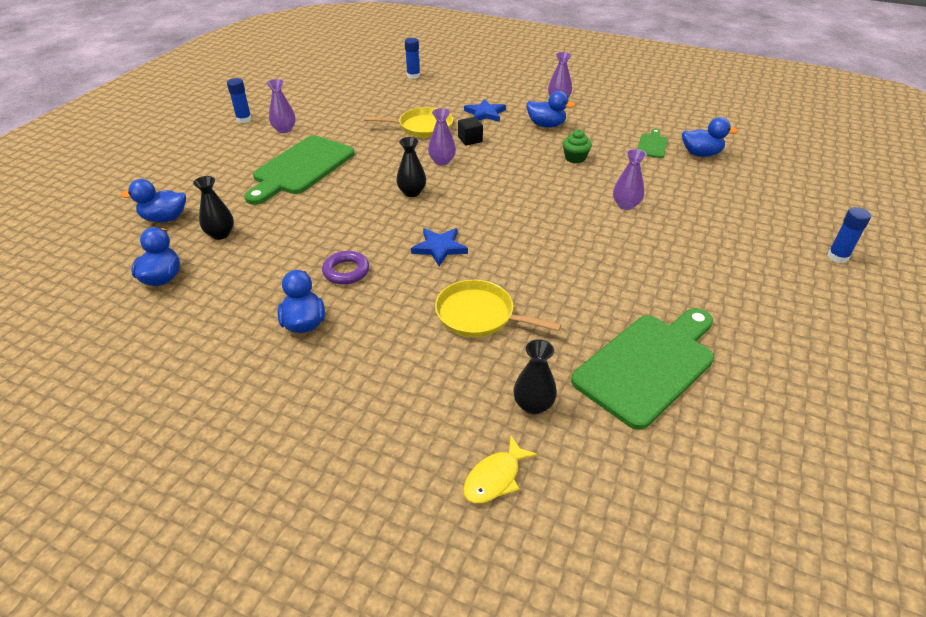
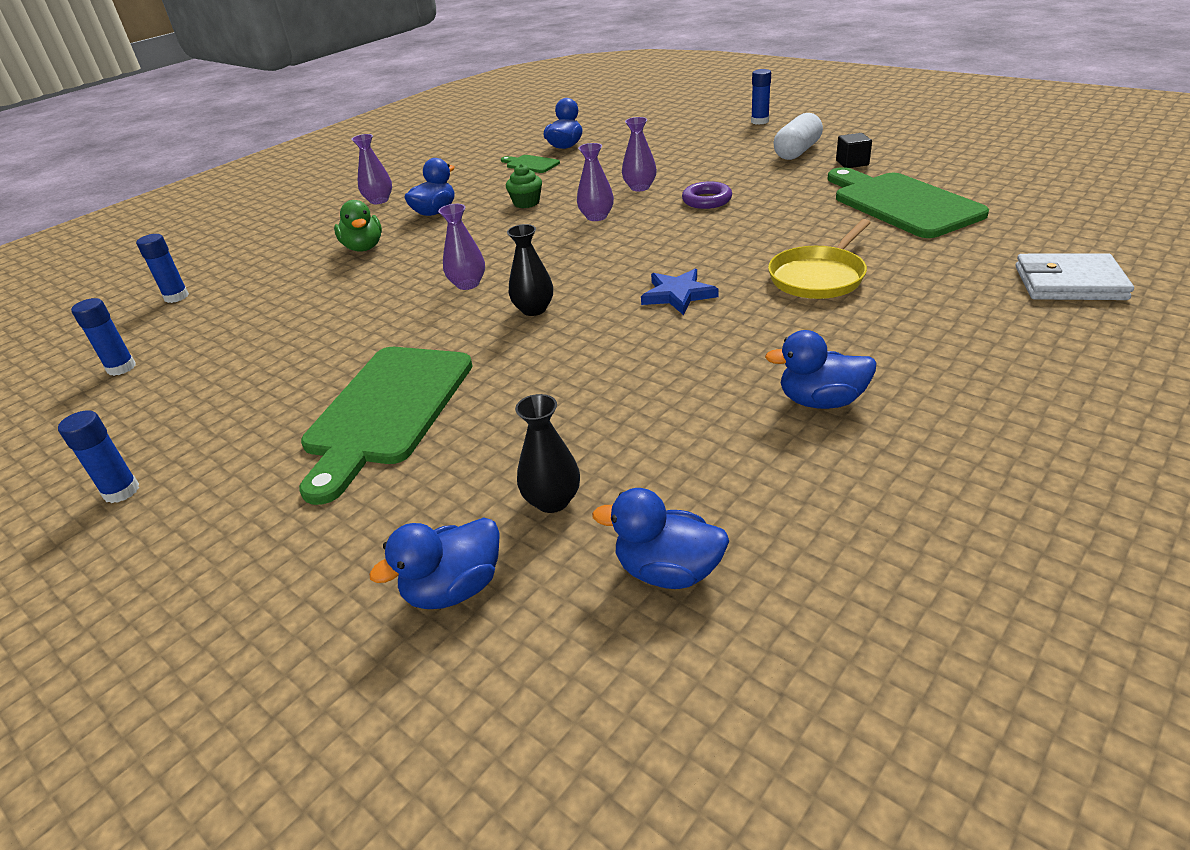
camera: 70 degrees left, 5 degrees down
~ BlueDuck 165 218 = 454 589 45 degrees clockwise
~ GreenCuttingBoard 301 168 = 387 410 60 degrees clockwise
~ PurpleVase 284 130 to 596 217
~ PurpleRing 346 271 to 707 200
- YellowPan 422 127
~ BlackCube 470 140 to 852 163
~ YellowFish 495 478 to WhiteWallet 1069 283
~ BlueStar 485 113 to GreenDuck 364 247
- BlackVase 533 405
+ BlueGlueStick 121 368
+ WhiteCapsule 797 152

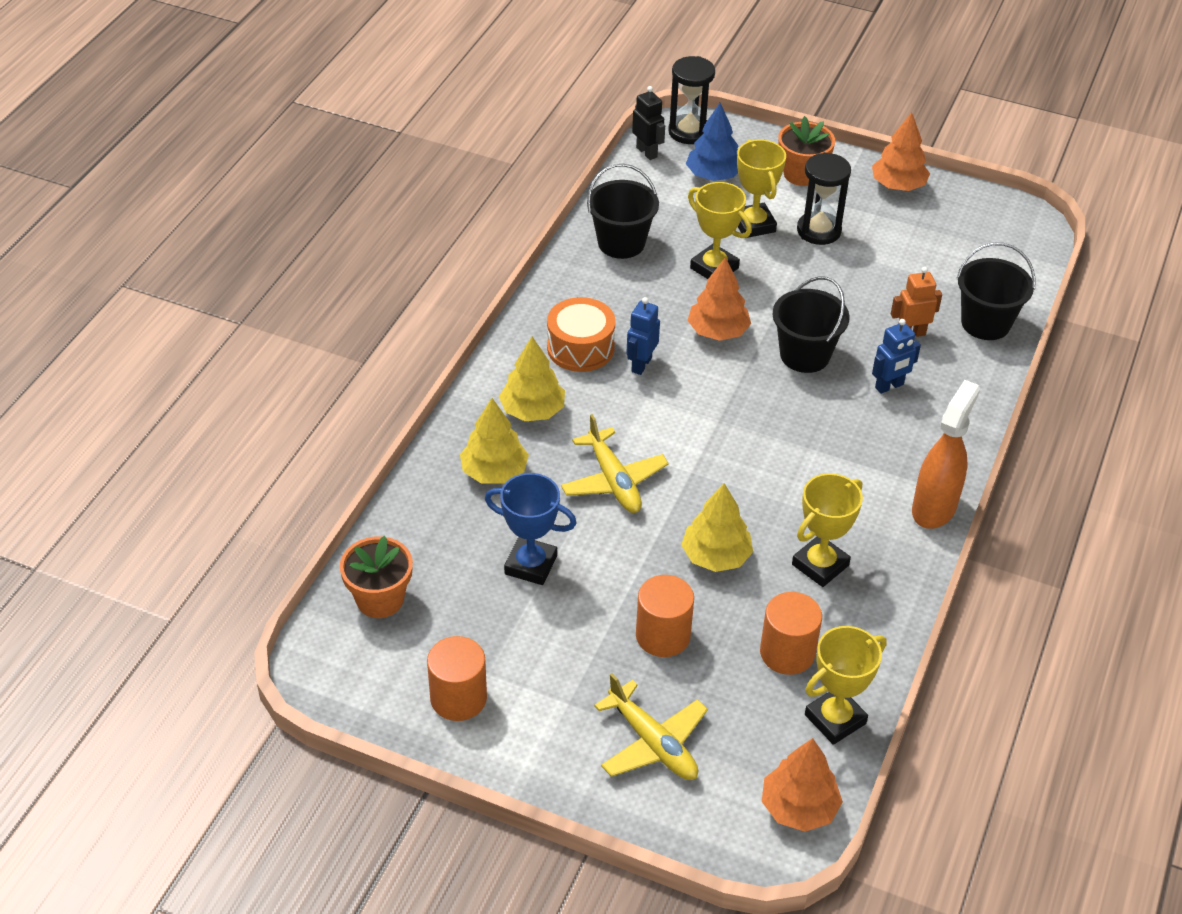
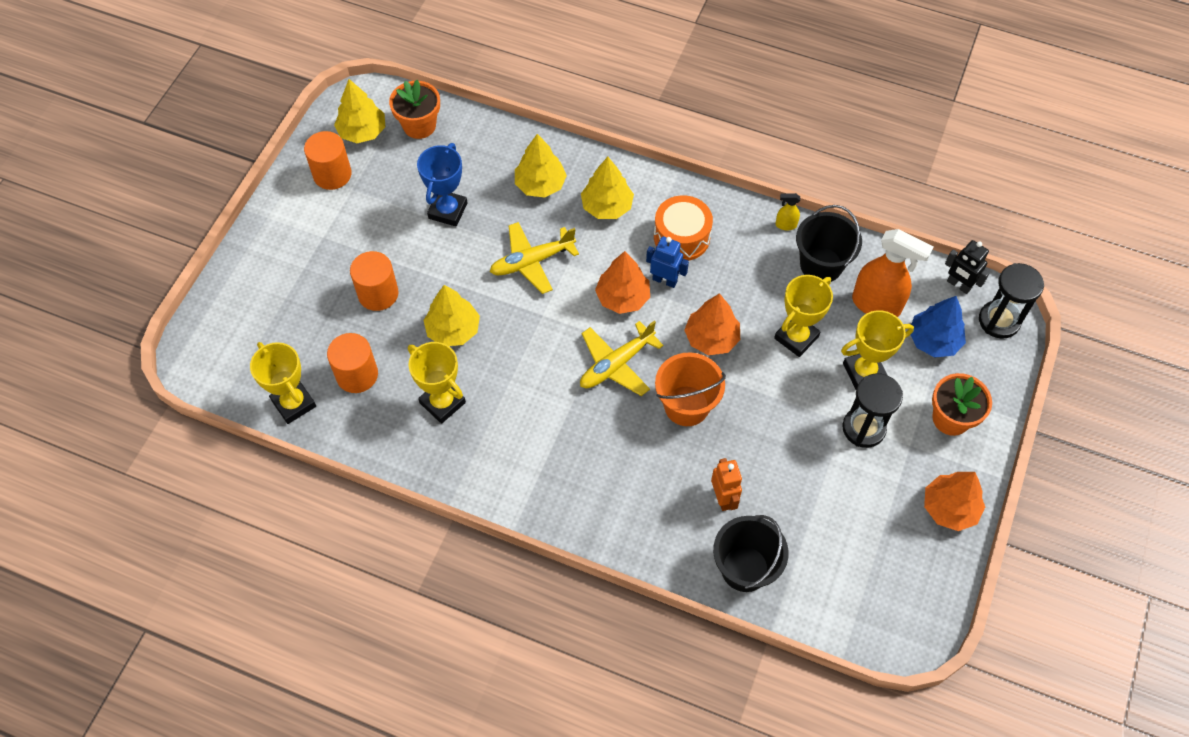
camera: 90 degrees right, 15 degrees up
~ YellowPlane 653 743 to 616 364
~ BlackRobot 647 152 = 958 285 75 degrees clockwise
~ OrangeTree 798 807 to 623 297
~ BlackBucket 805 355 to OrangeBucket 686 406
- BlueRobot 889 386
~ OrangeSprayBottle 934 508 to 876 305
+ YellowTree 362 131
+ YellowSprayBottle 785 225

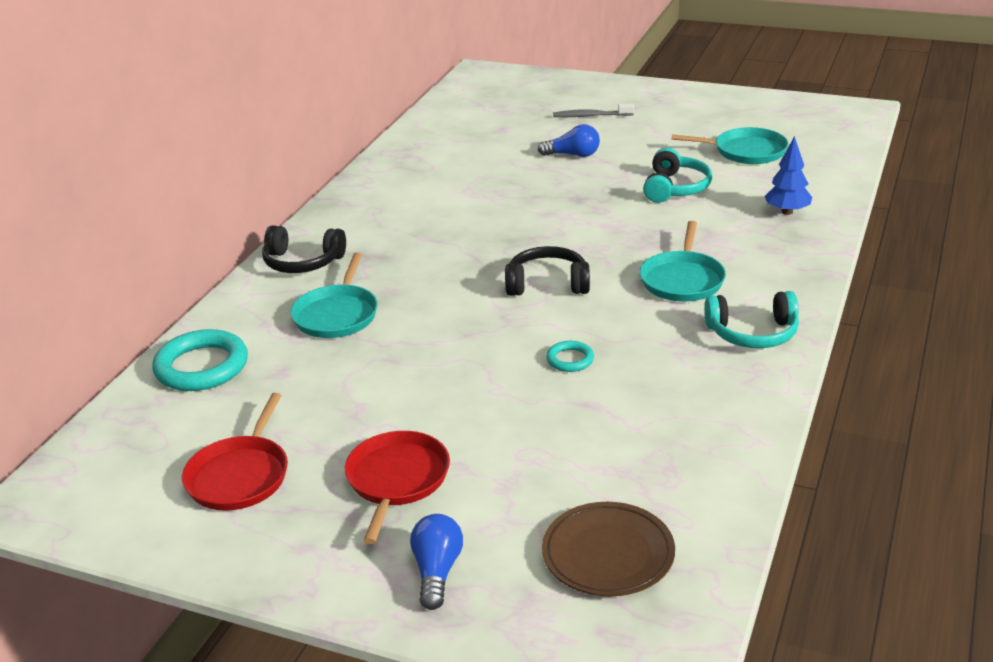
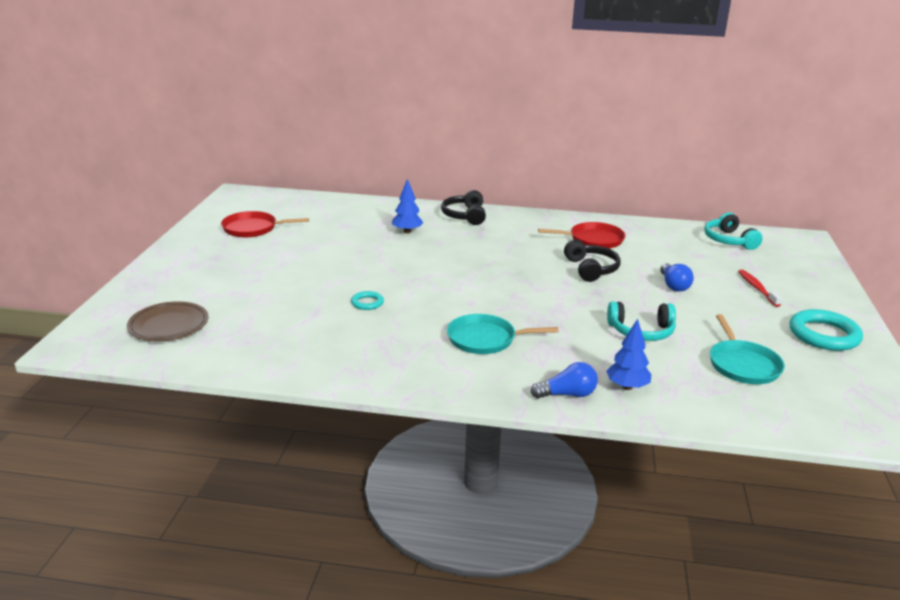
camera: 75 degrees right, 5 degrees down
~ TurquoiseRing 202 367 to 824 335
~ TurquoisePan 337 314 to BlueTree 407 232
~ RedPan 397 480 to 593 240
~ BlueLightBulb 437 571 to 567 394
~ BlackHeadphones 547 284 to 591 269
~ GreyToothbrush 591 116 to RedToothbrush 757 288
~ TurquoiseHeadphones 753 333 to 729 240

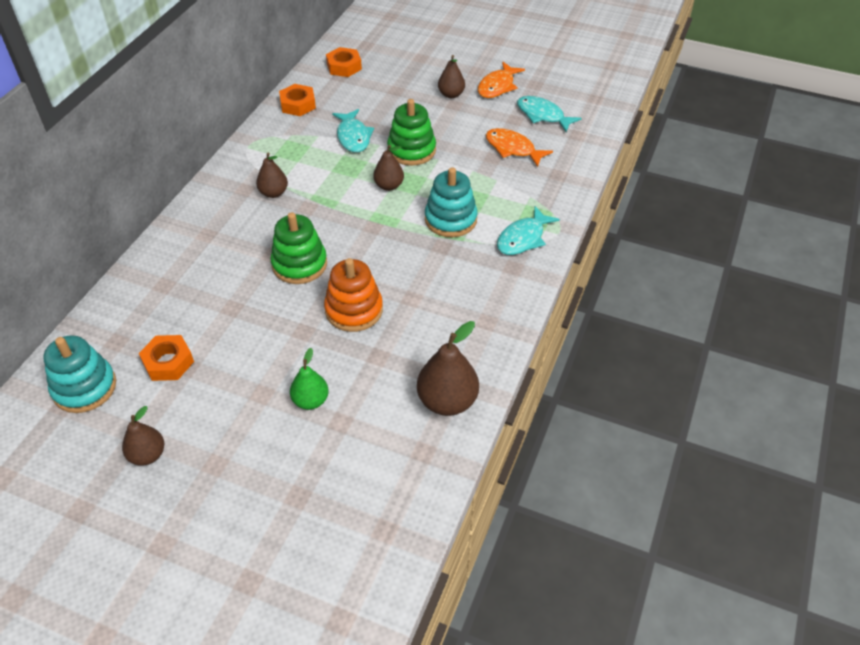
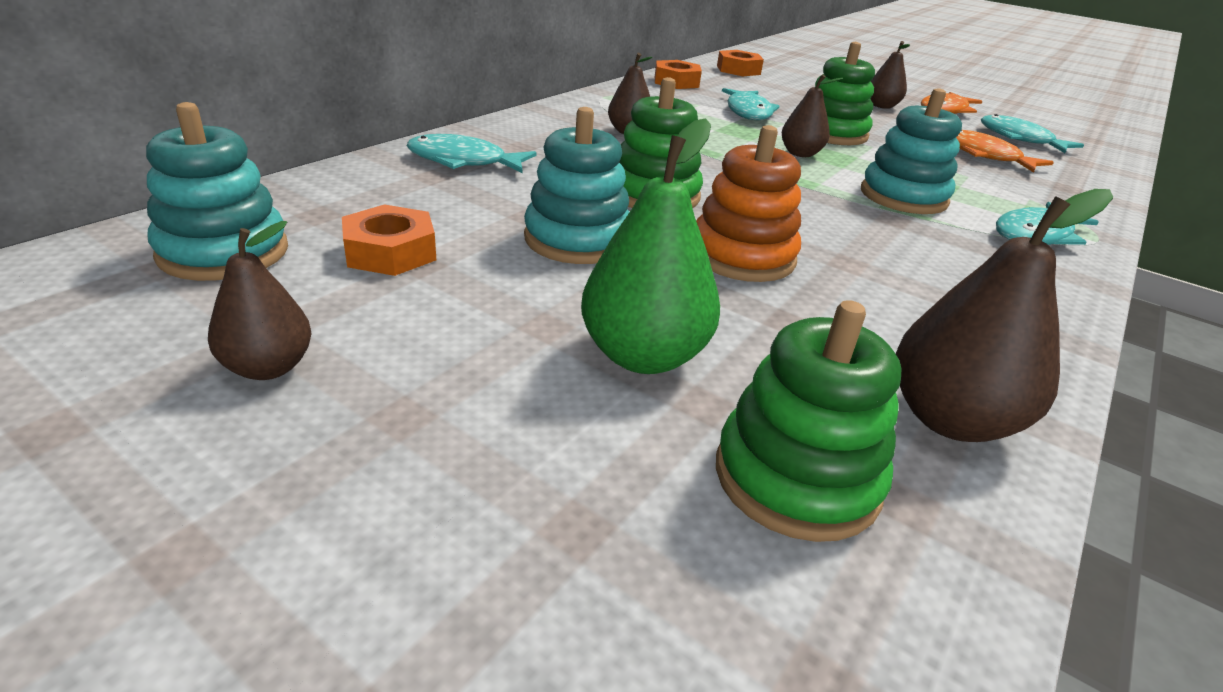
camera: 10 degrees right, 15 degrees down
~ GreenPear 311 401 = 644 356 x1.61
+ TurquoiseFish 463 161
+ TurquoiseStackingToy 577 239
+ GreenStackingToy 796 477

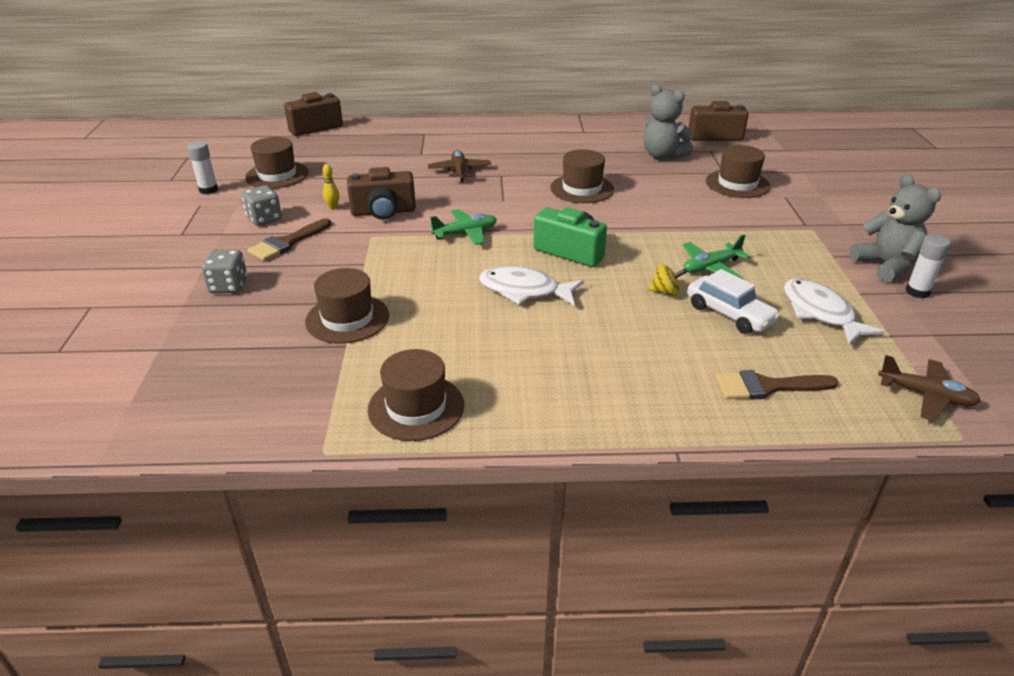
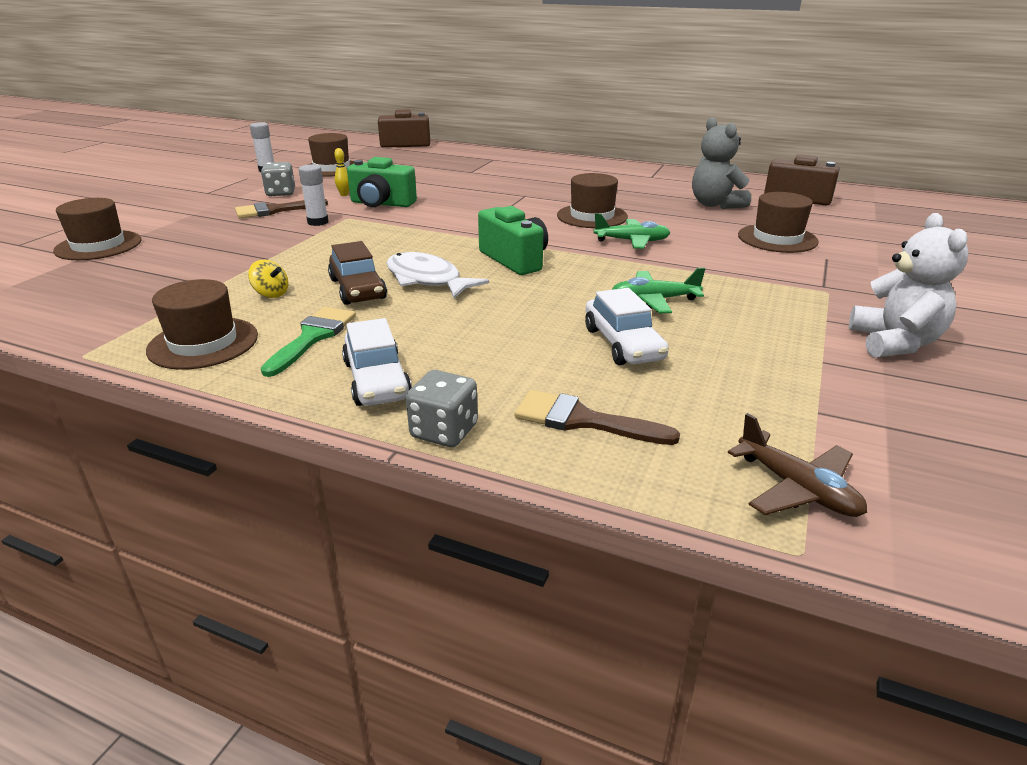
camera: 25 degrees right, 5 degrees down
~ GreyDice 228 286 to 444 431
~ BrownHat 347 318 to 98 245
~ BrownCamera 383 212 to GreenCamera 381 204
- BrownPlane 459 171
~ GreenPlane 465 233 to 632 241
~ YellowSpinningTop 665 292 to 271 294
- WhiteFish 820 313
~ GreyTeddyBear 886 266 to WhiteTeddyBear 894 343
~ WhiteGlueStick 917 292 to 318 222
+ GreenBrush 312 337
+ BrownCar 357 289
+ WhiteCar 376 380

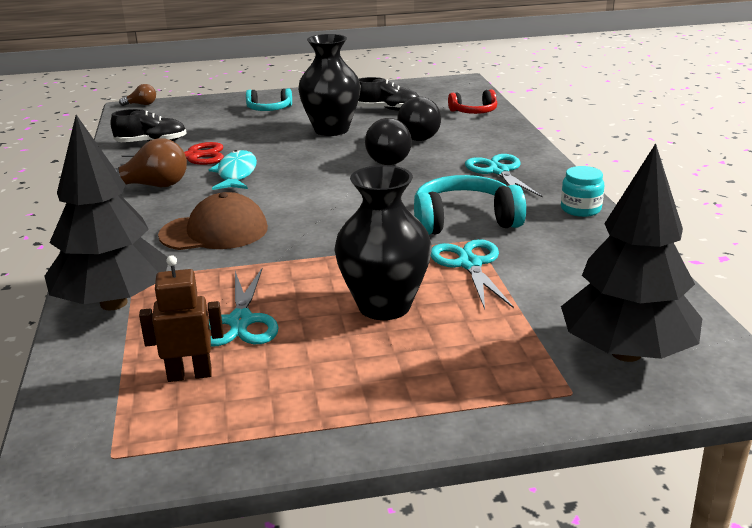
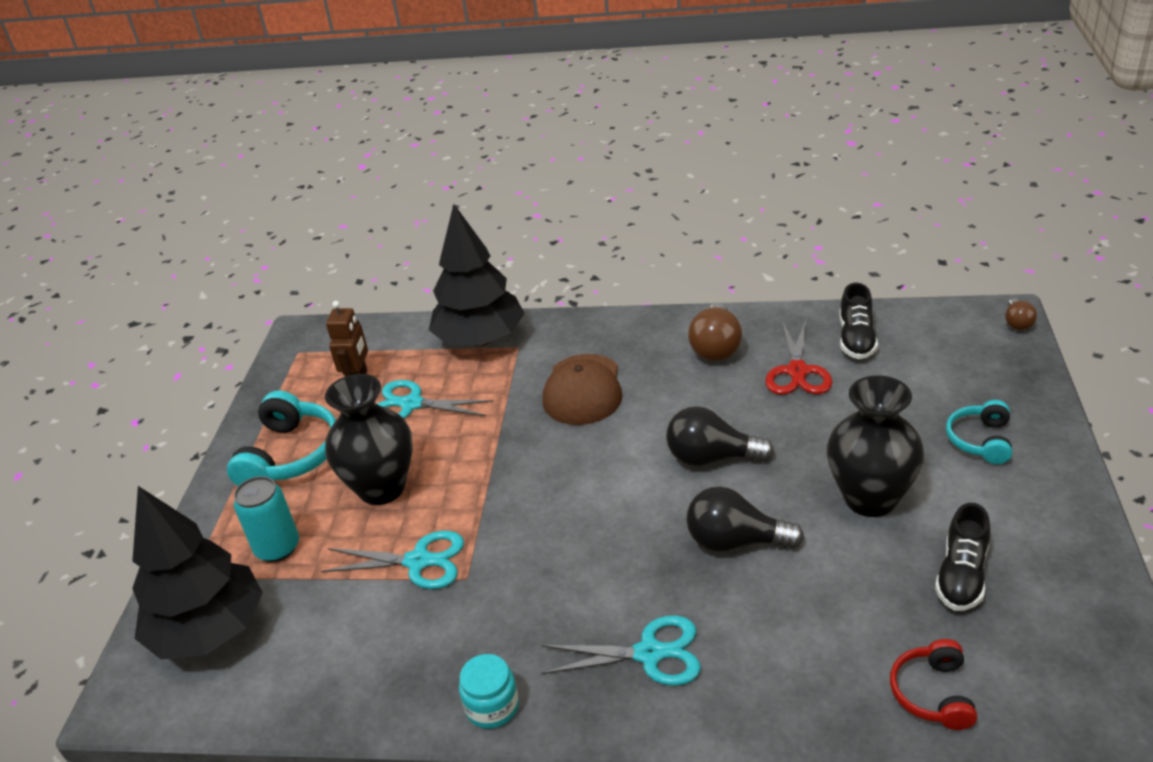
camera: 110 degrees right, 10 degrees up
- TurquoiseFish 236 174
~ BlackLightBulb 417 136 to 711 458
~ TurquoiseHeadphones 464 221 to 290 455
+ TurquoiseCan 277 548

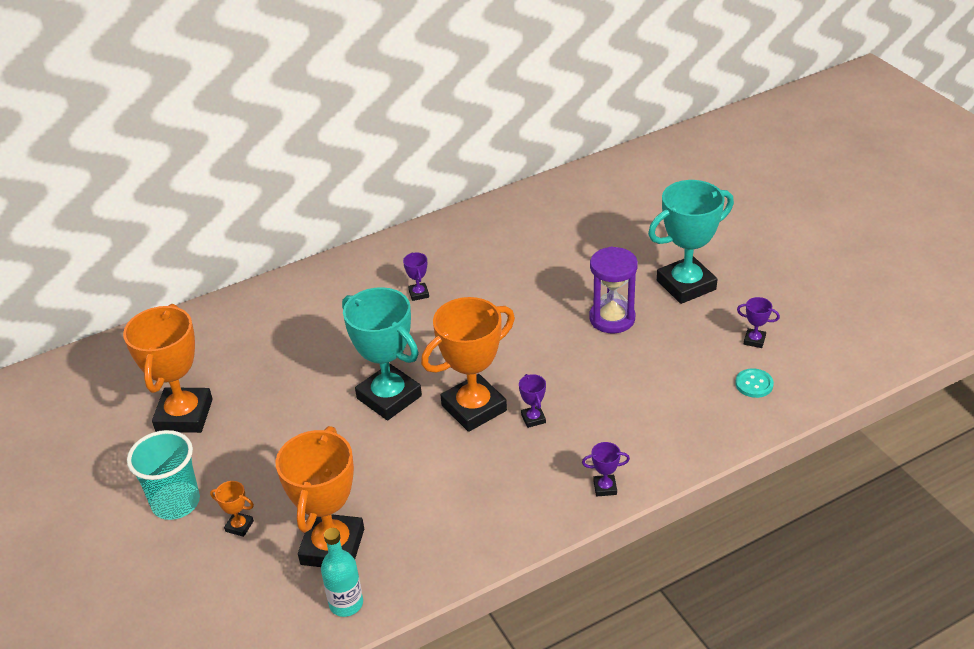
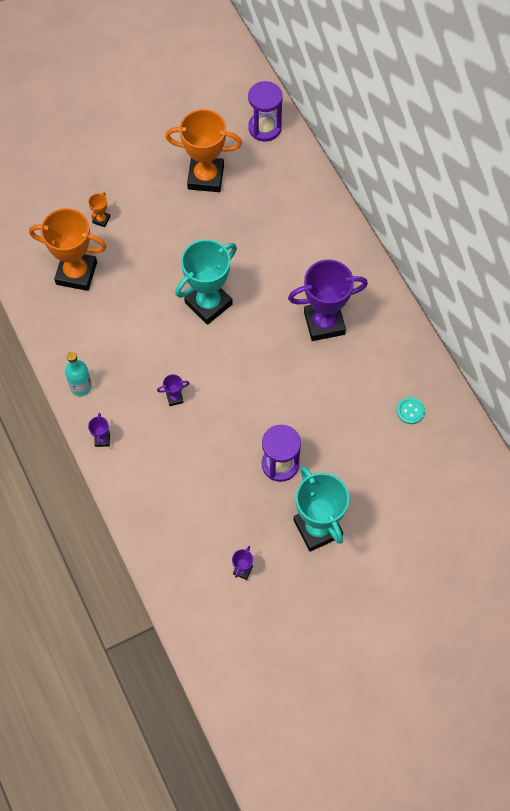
camera: 90 degrees right, 25 degrees up
- TurquoiseCup 176 503
~ TurquoiseBottle 346 603 to 81 386
~ PurpleTrophy 419 294 = 324 323 x2.45
- OrangeTrophy 474 408
~ TurquoiseButton 754 384 to 410 411
+ PurpleHourglass 265 128

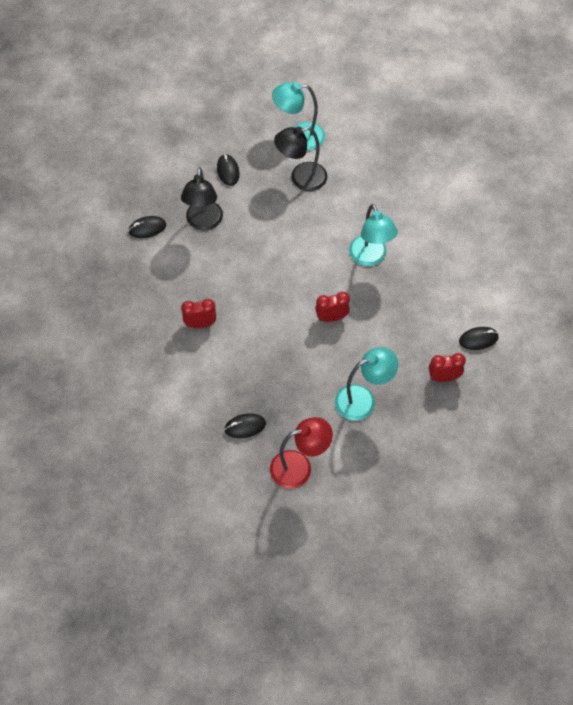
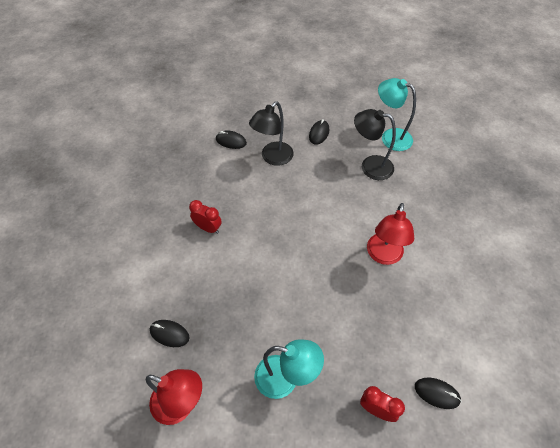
camera: 35 degrees right, 5 degrees down
- RedClock 331 318
~ TurquoiseLamp 370 257 to RedLamp 383 256

